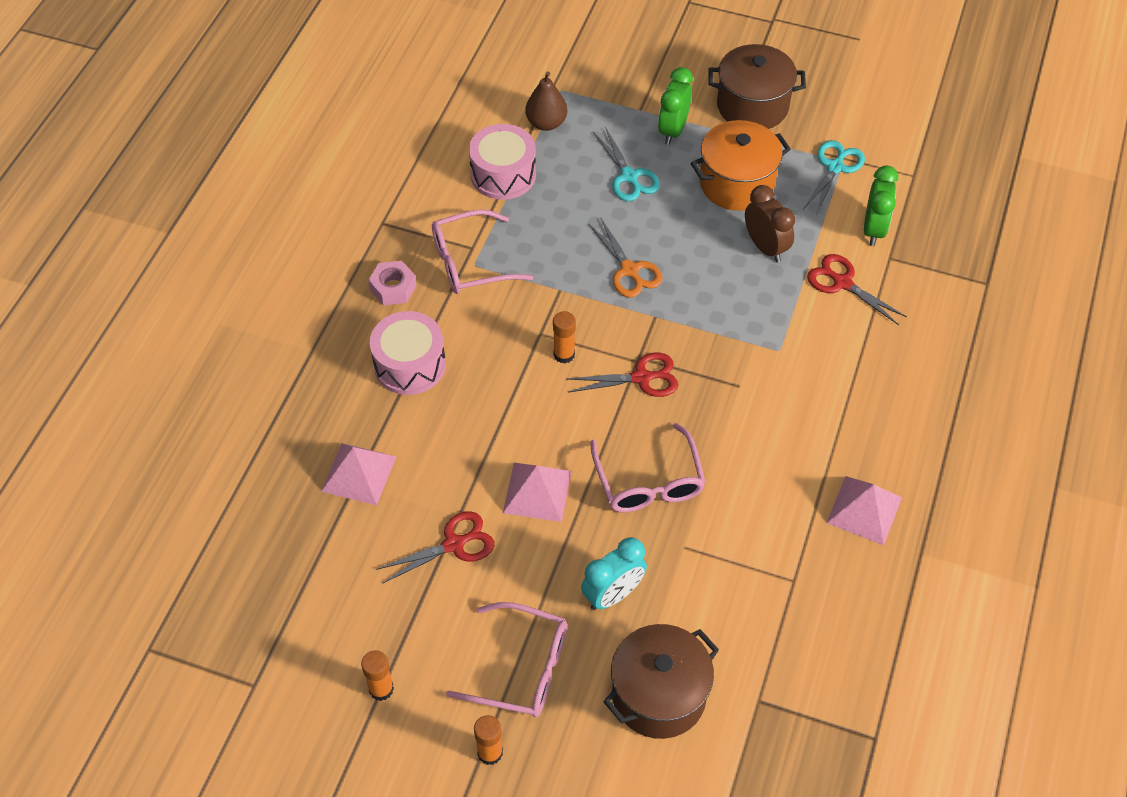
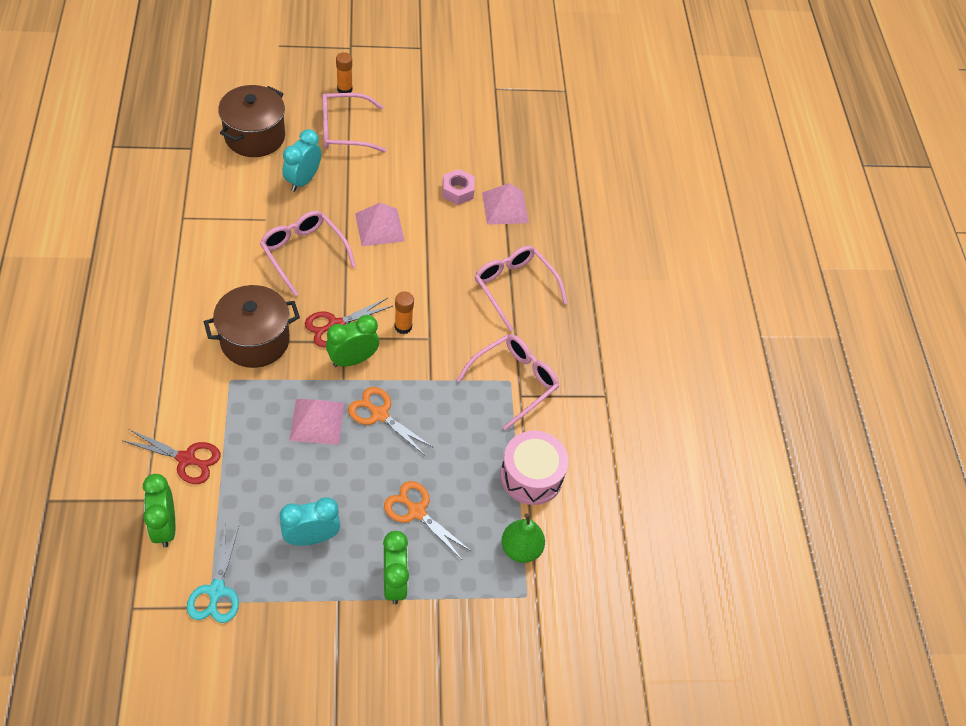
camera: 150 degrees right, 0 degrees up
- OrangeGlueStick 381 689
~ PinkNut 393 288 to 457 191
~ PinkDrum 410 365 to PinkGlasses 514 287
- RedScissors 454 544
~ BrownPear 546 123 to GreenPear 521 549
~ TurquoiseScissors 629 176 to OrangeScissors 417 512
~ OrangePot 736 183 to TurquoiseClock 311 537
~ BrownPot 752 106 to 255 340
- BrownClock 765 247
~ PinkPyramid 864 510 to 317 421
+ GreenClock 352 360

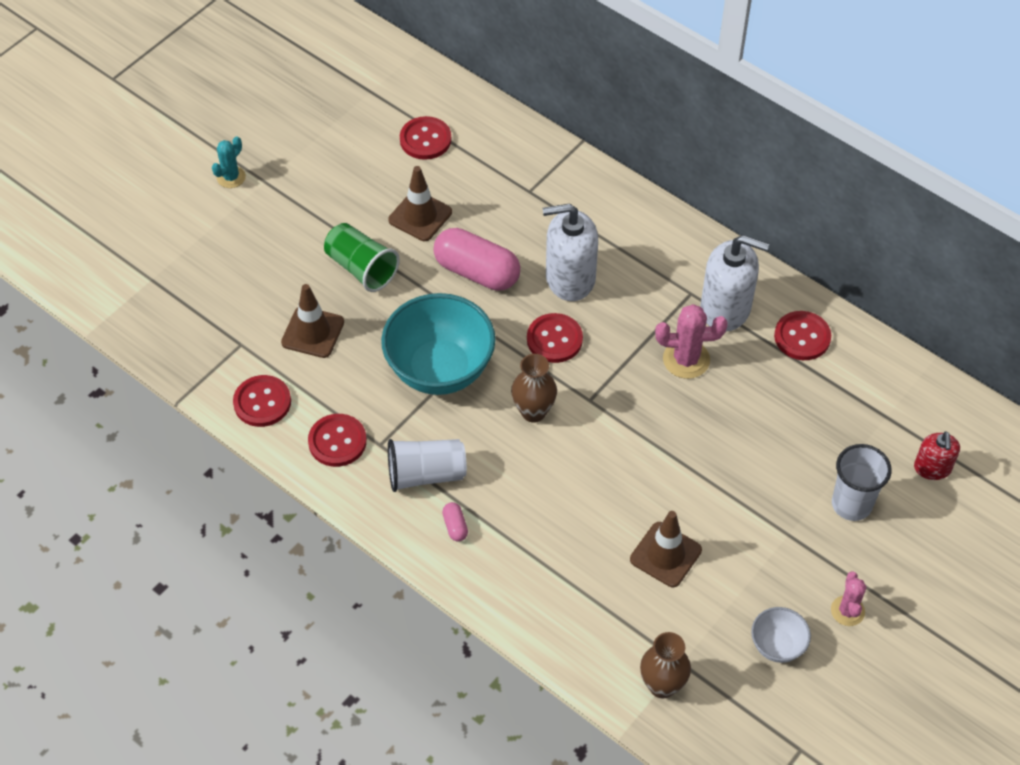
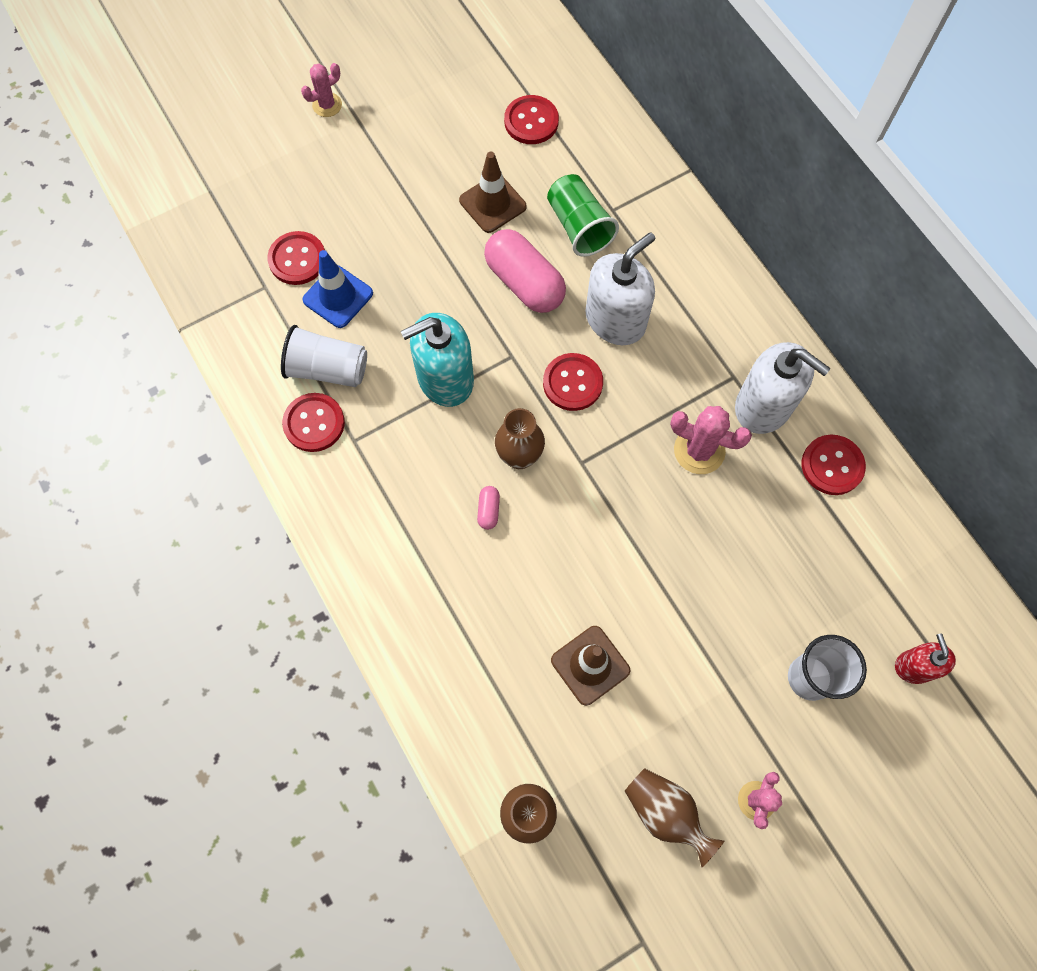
camera: 20 degrees right, 15 degrees up
~ TurquoiseCactus 231 177 to PinkCactus 327 105
~ RedButton 262 402 to 297 259
~ BrownTrafficCone 313 332 to BlueTrafficCone 338 297
~ GreenCup 361 268 to 579 227
~ TurquoiseBowl 440 370 to TurquoiseSoapDispenser 445 378
~ WhiteCup 426 474 to 328 369
~ PinkCapsule 455 526 to 488 510
~ WhiteSoapDispenser 570 278 = 615 320 120 degrees clockwise
~ WhiteBowl 777 645 to BrownVase 665 813
~ RedSoapDispenser 932 468 = 914 666 150 degrees clockwise

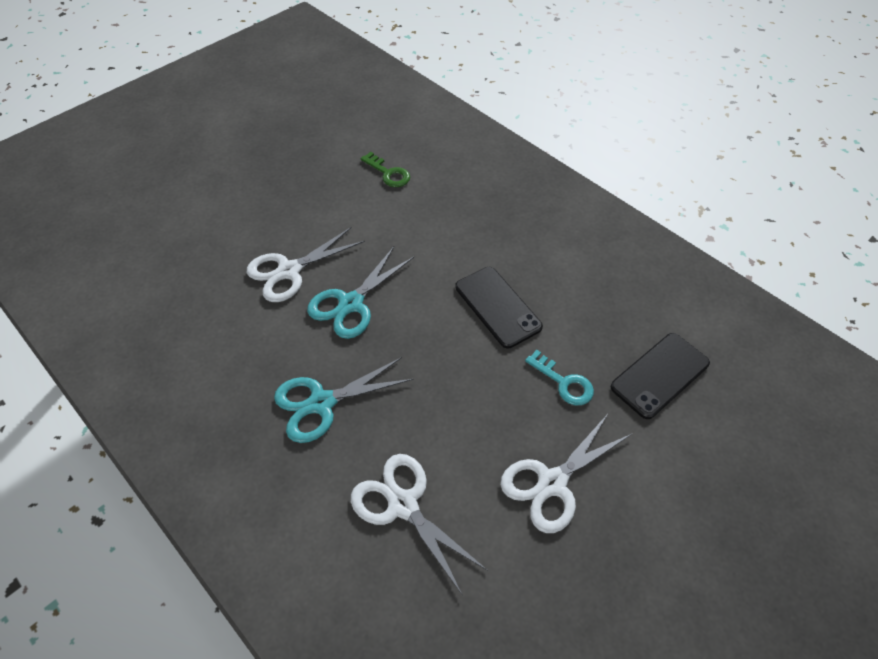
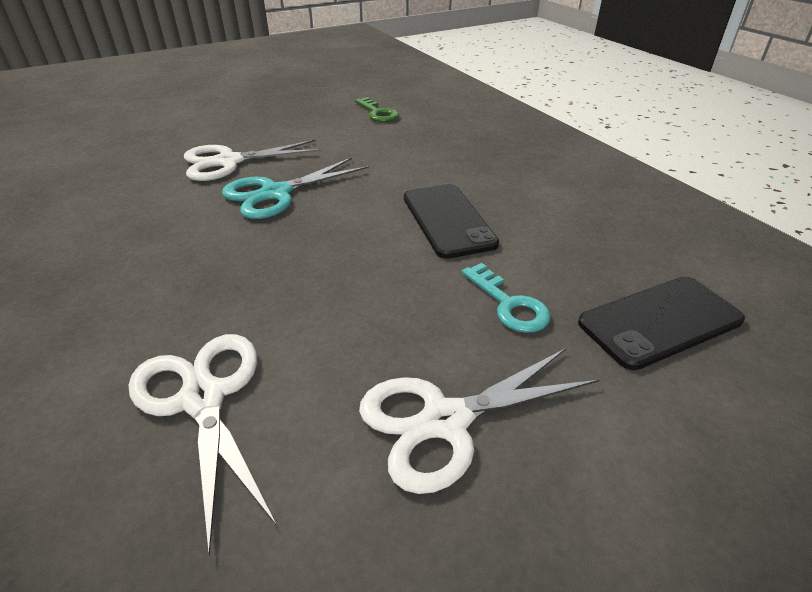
camera: 15 degrees right, 15 degrees down
- TurquoiseScissors 322 403

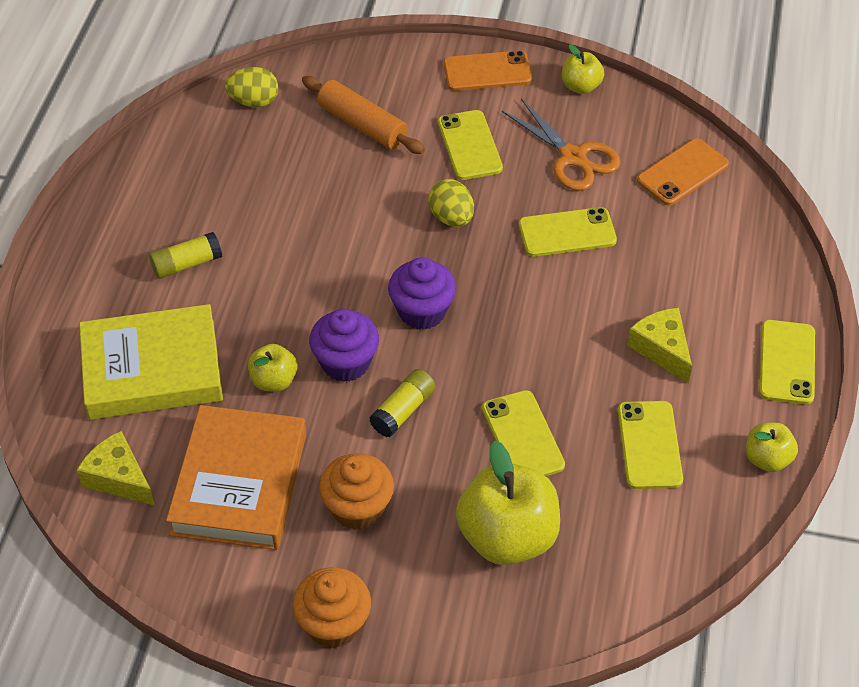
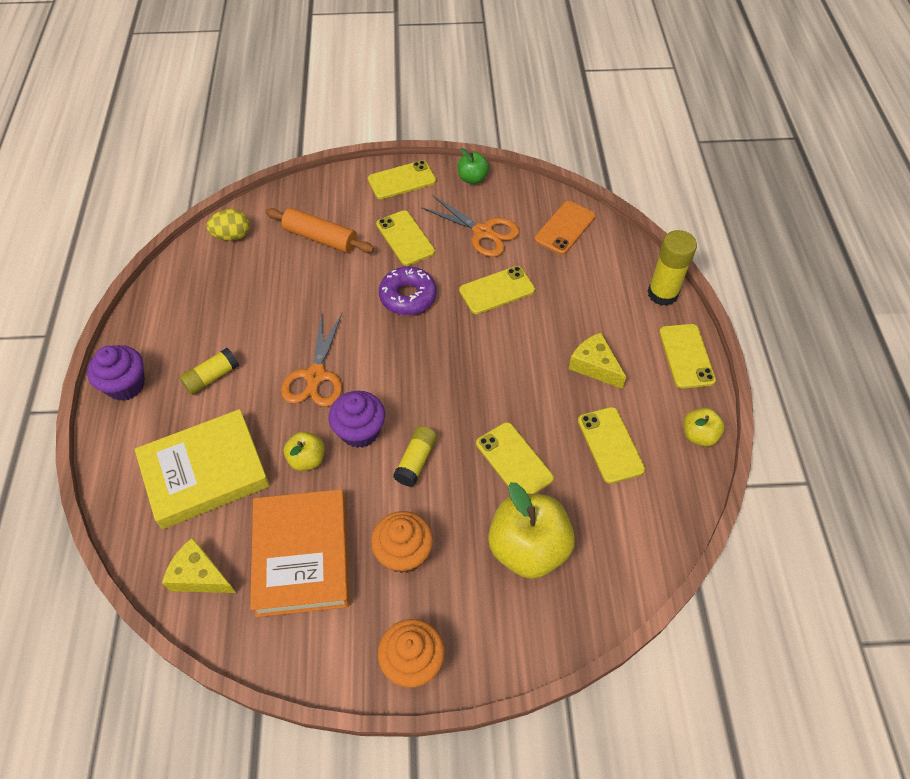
camera: 15 degrees left, 5 degrees up
~ PurpleCupcake 422 311 to 126 385
~ YellowEgg 451 218 to PurpleDonut 408 296
~ OrangePhone 487 71 to YellowPhone 402 180
~ YellowApple 581 86 to GreenApple 472 178
+ OrangeScissors 316 376
+ YellowGlueStick 662 294

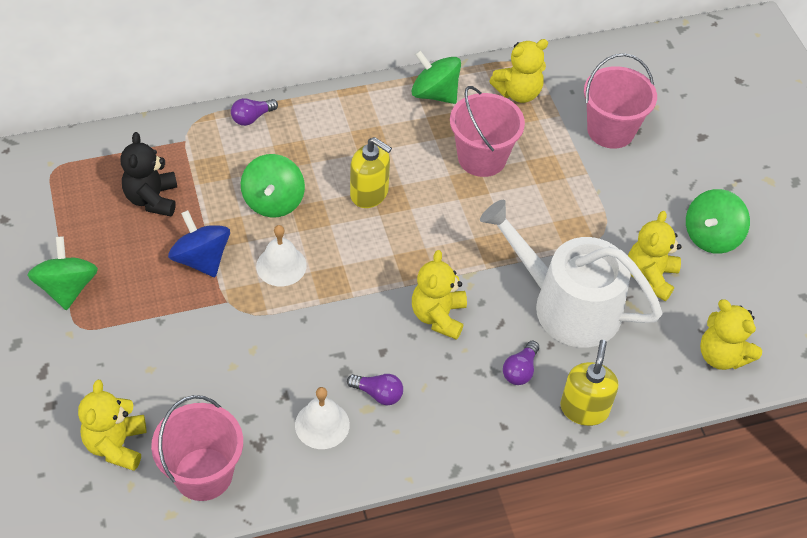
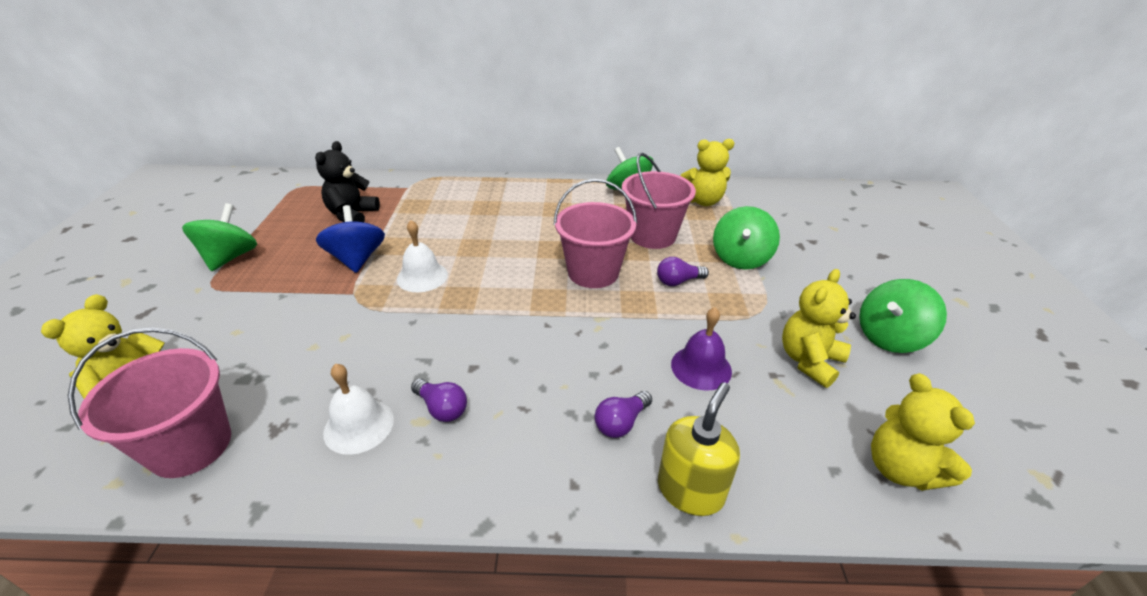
camera: 20 degrees right, 15 degrees down
~ PurpleLightBulb 252 118 to 678 281
~ GreenSpinningTop 273 201 to 740 258
- YellowSoapDispenser 369 193
- YellowTeddyBear 438 316
~ WhiteWateringCan 567 305 to PurpleBell 701 367
~ PinkBucket 610 130 to 593 272

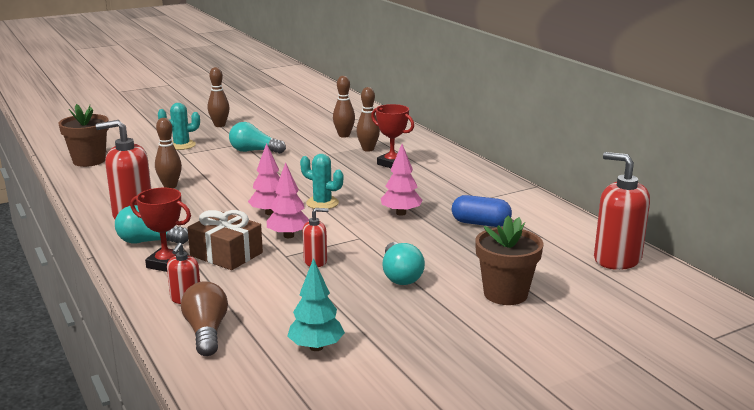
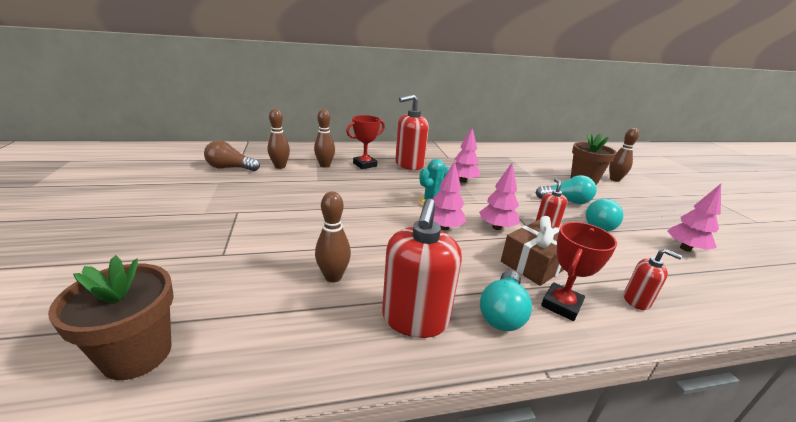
camera: 75 degrees left, 5 degrees up
- TurquoiseCactus 181 145
~ BrownLightBulb 206 332 to 230 168
~ BrownBowlingPin 219 125 to 614 179
~ TurquoiseLightBulb 254 151 to 599 224
~ TurquoiseTree 316 347 to PinkTree 685 248
- BlueCapsule 480 223
~ RedSoapDispenser 617 259 to 409 164

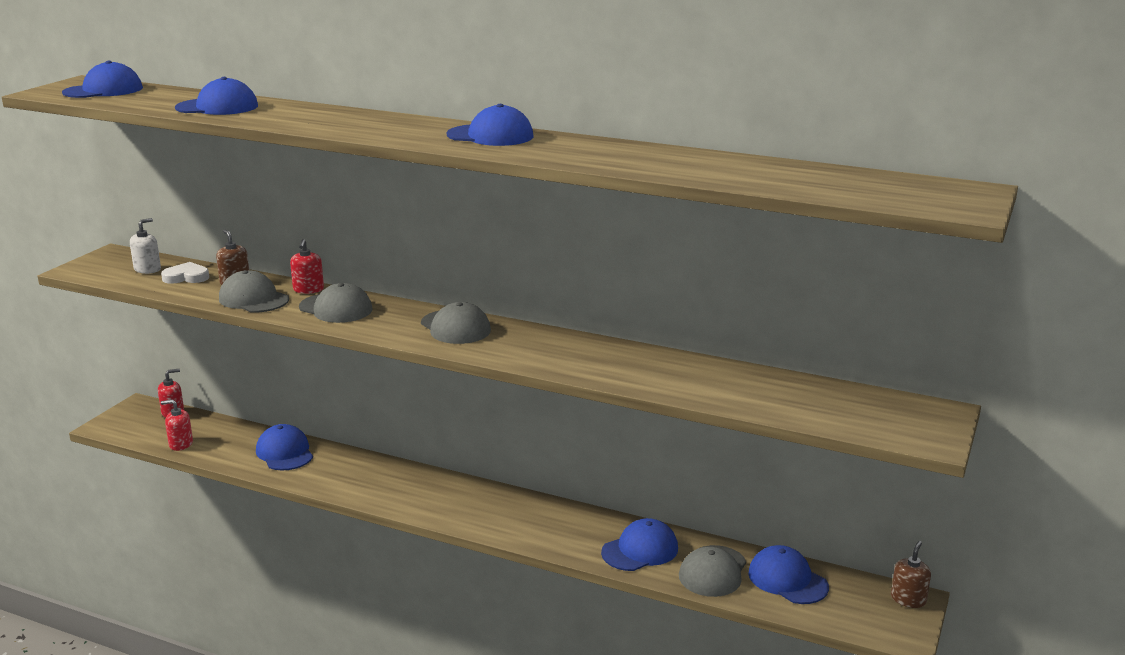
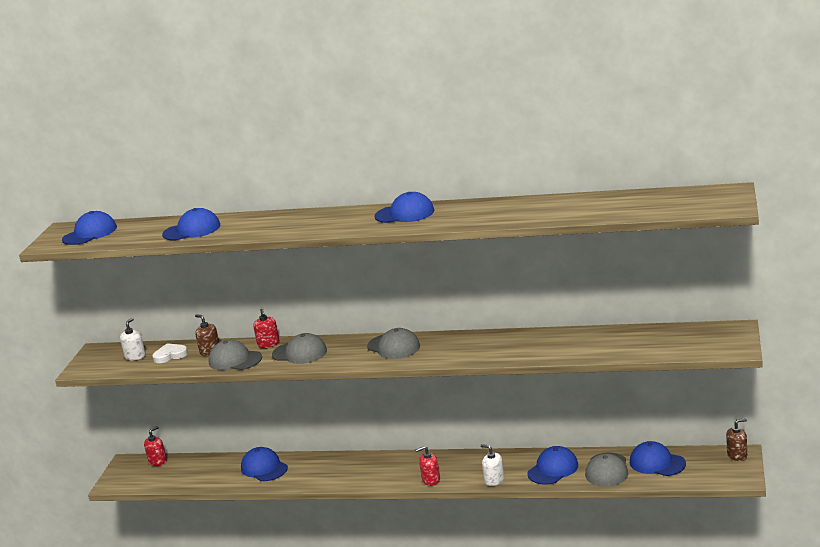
camera: 10 degrees left, 0 degrees up
~ RedSoapDispenser 181 444 to 431 480
~ BrownSoapDispenser 908 599 = 737 455 60 degrees clockwise
+ WhiteSoapDispenser 494 480

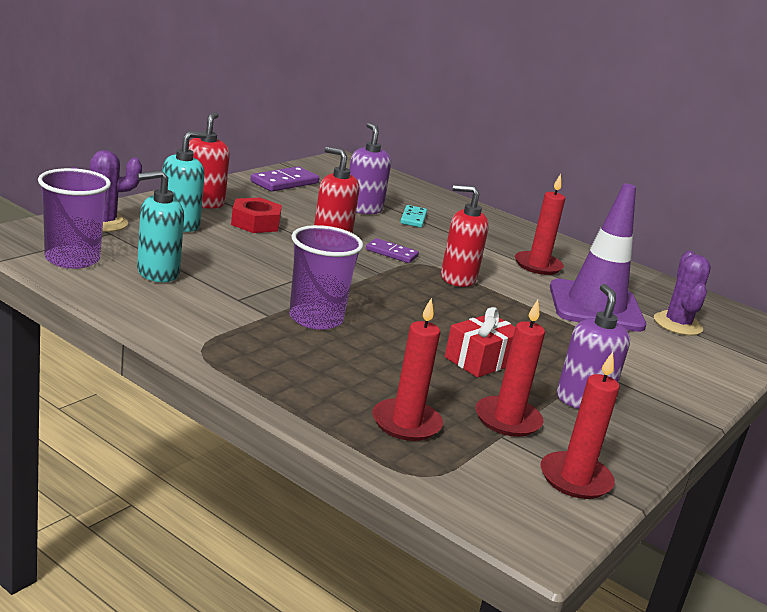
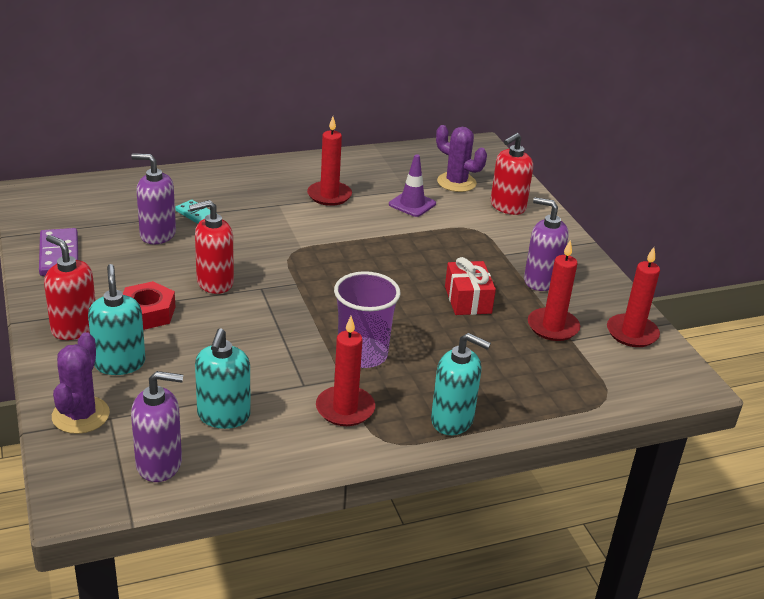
camera: 55 degrees left, 10 degrees up
~ PurpleCup 72 259 to PurpleSoapDispenser 159 464
- PurpleDomino 391 253
~ RedCandle 406 423 to 345 409
~ RedSoapDispenser 457 278 to 507 207
~ PurpleTrafficCone 595 306 = 412 204 x0.50
+ TurquoiseSoapDispenser 452 420

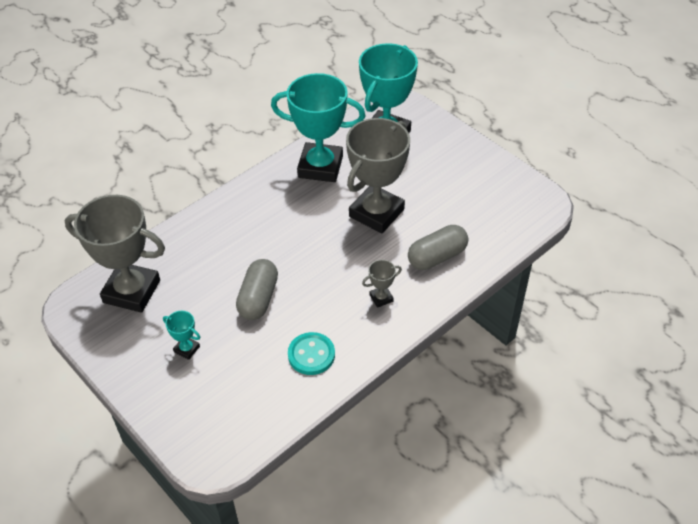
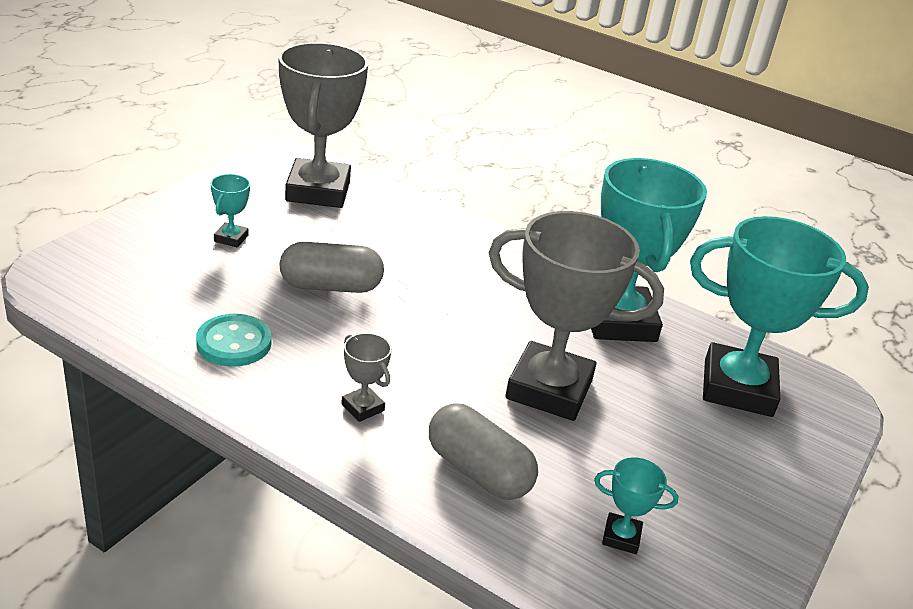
camera: 70 degrees right, 15 degrees down
+ TurquoiseTrophy 621 537

